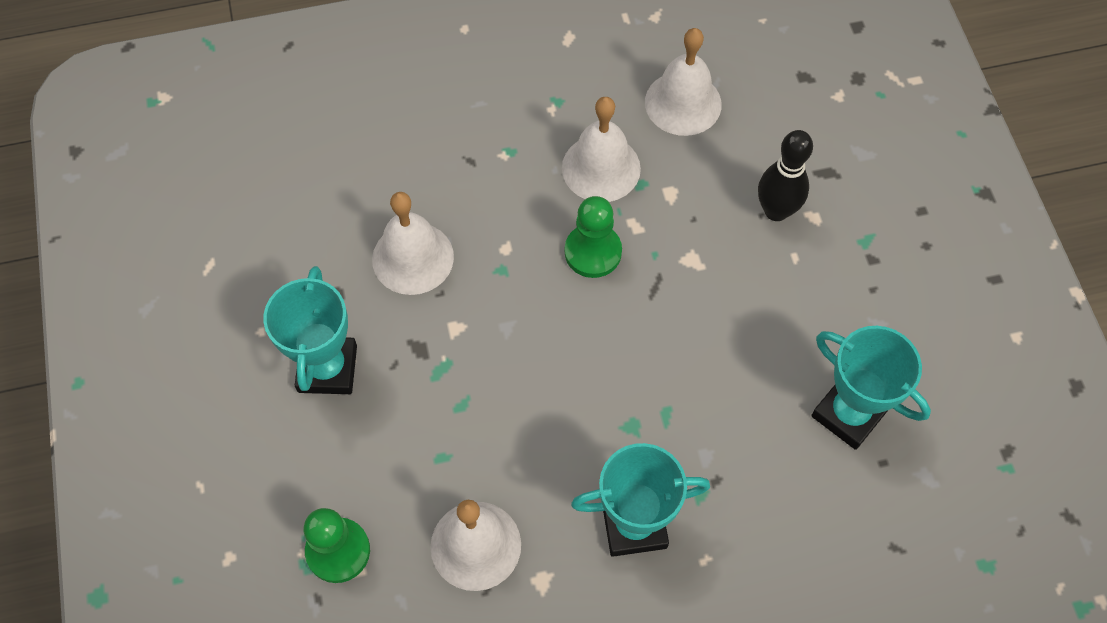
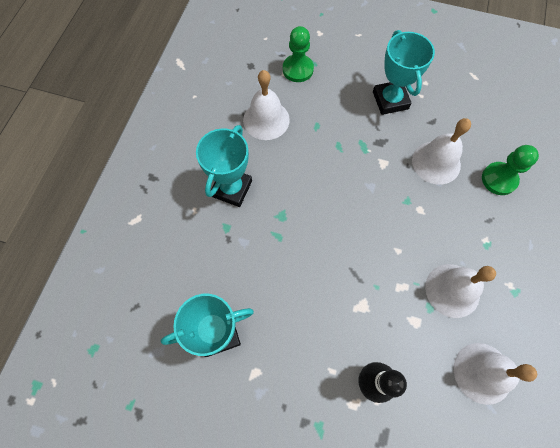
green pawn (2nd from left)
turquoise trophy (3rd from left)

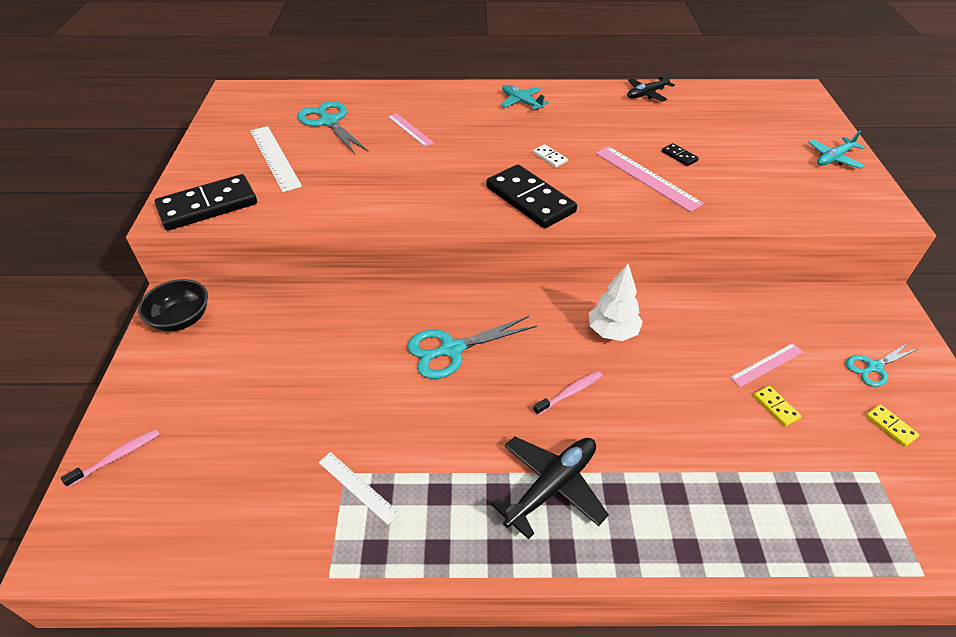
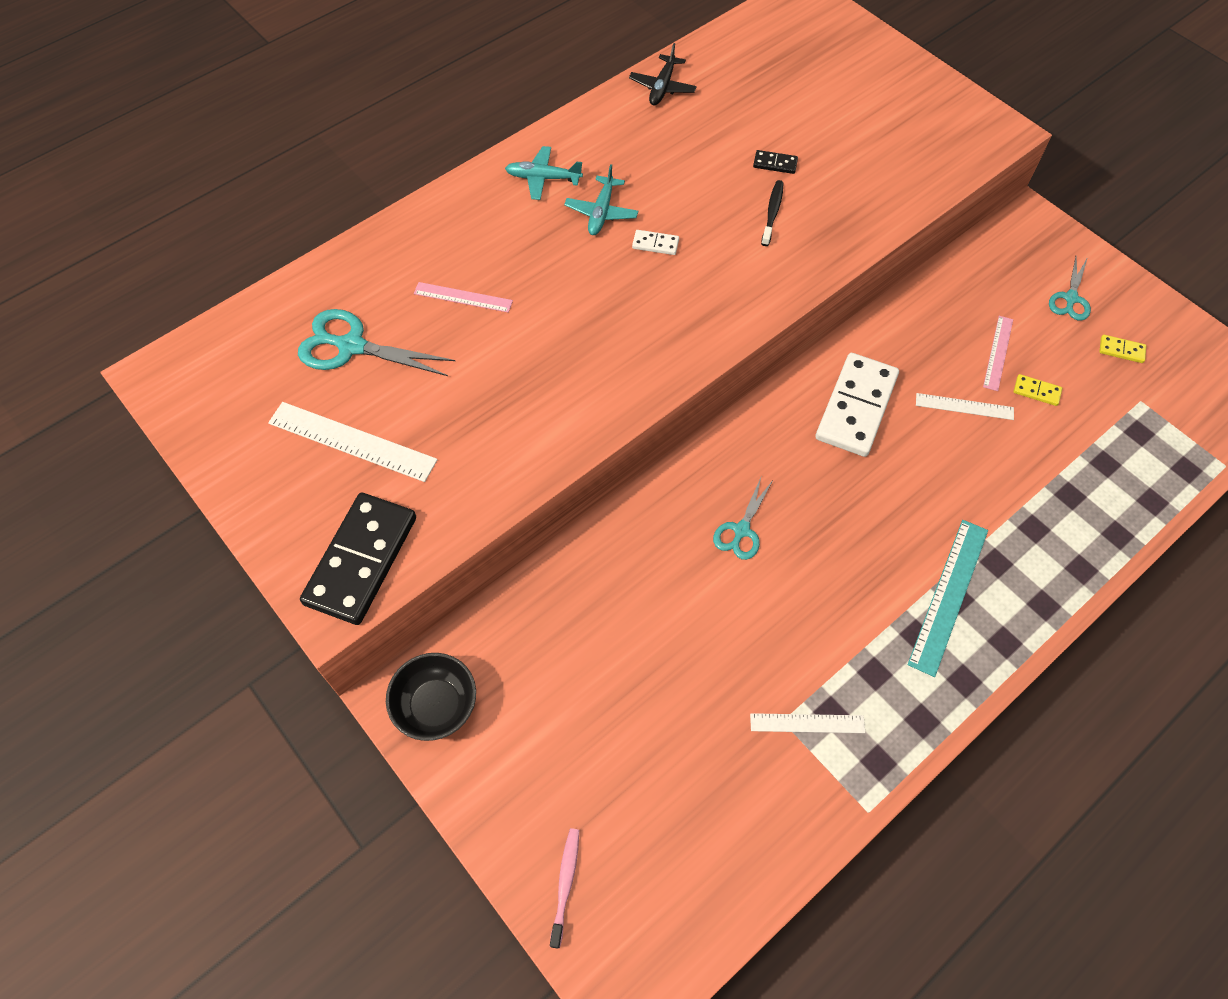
black domino (2nd from left in the first image)
pink toothbrush (2nd from left in the first image)
white ruler (3rd from left)
turquoise plane (2nd from left)
turquoise ruler
white domino (2nd from left)
black toothbrush
turquoise scissors (2nd from left)

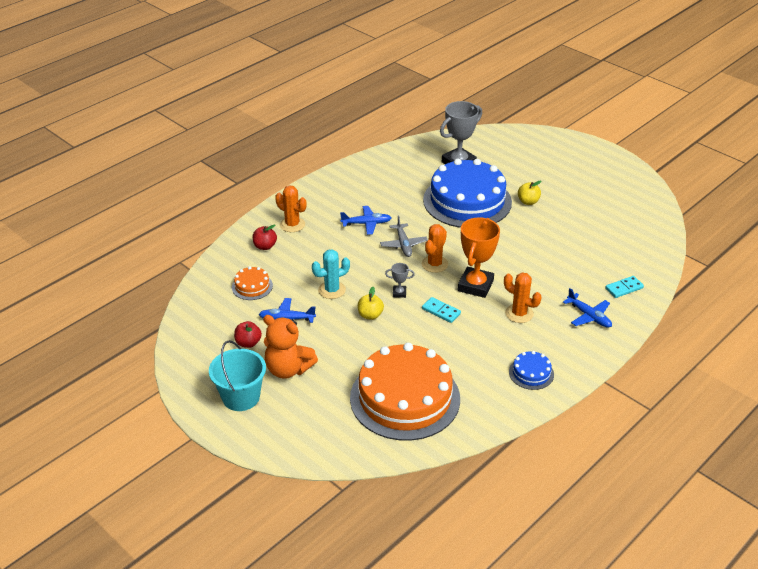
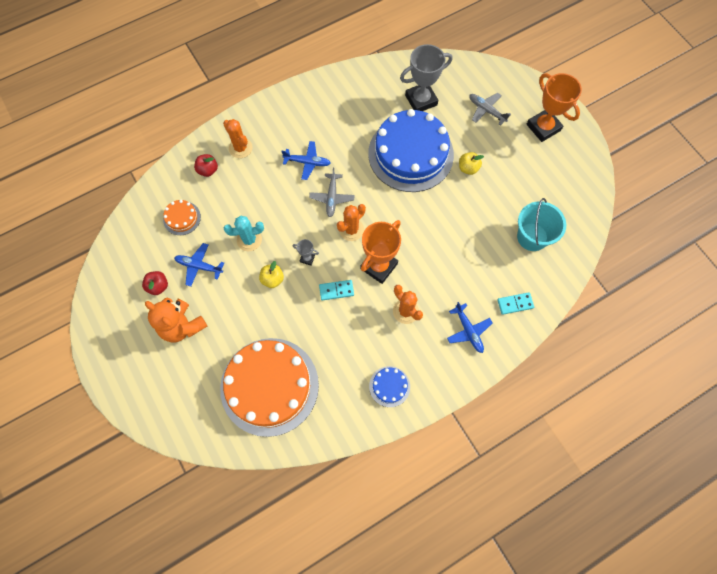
grey plane (2nd from left)
orange trophy (2nd from left)
turquoise bucket
turquoise domino (1st from left)

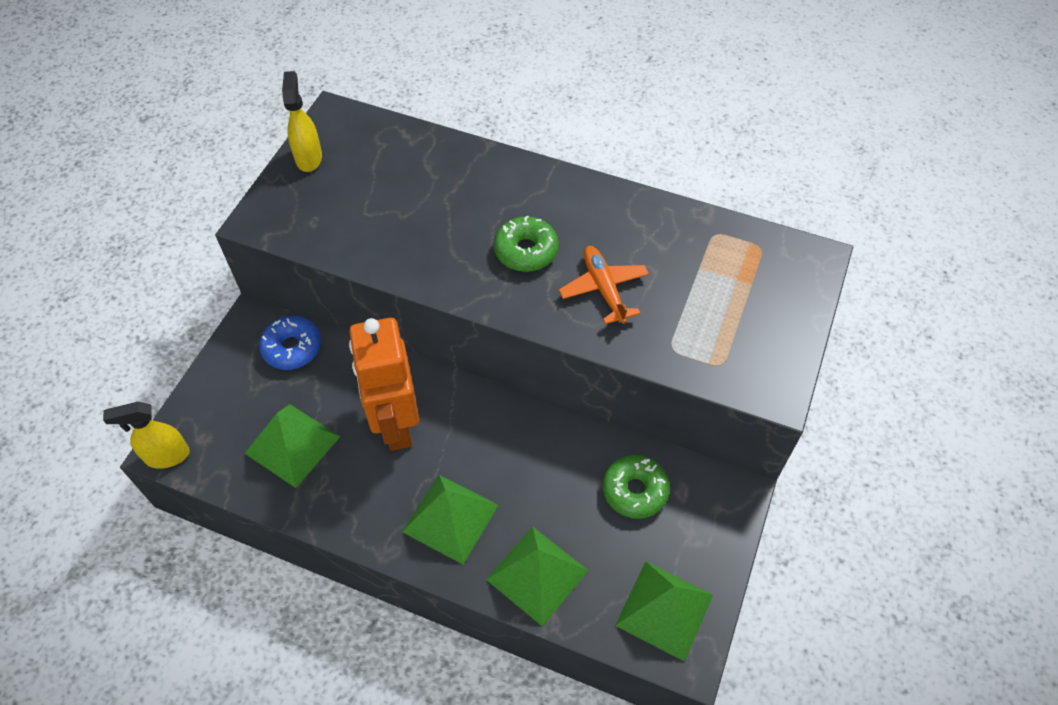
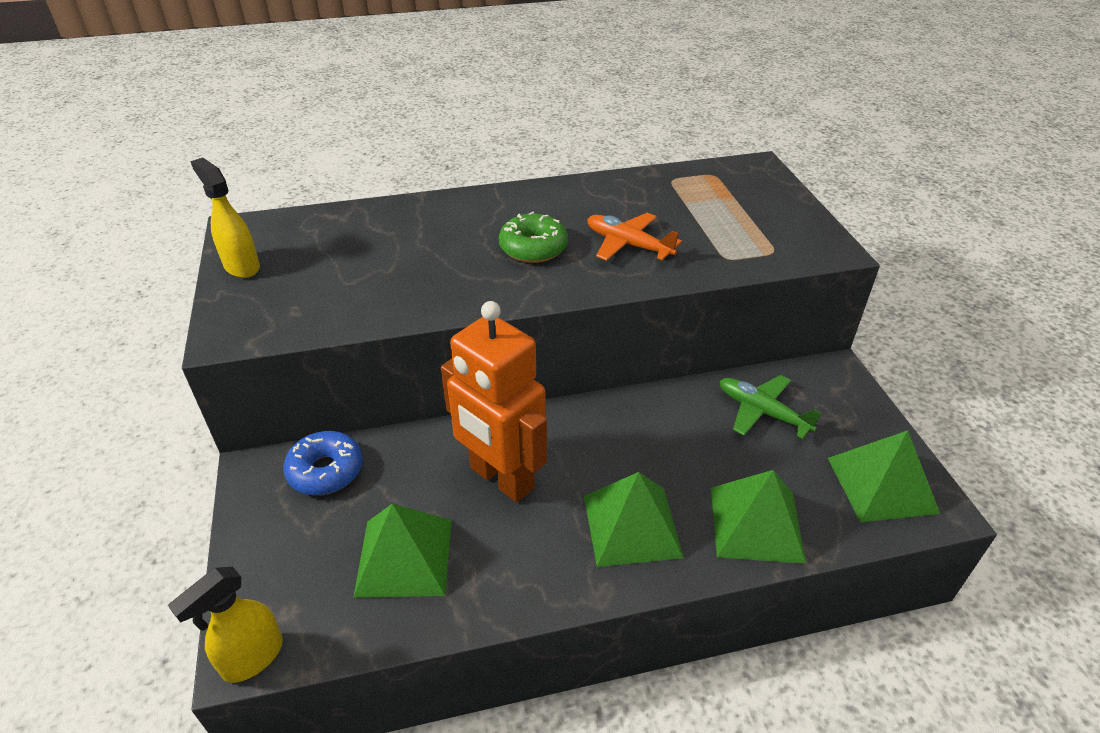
green plane

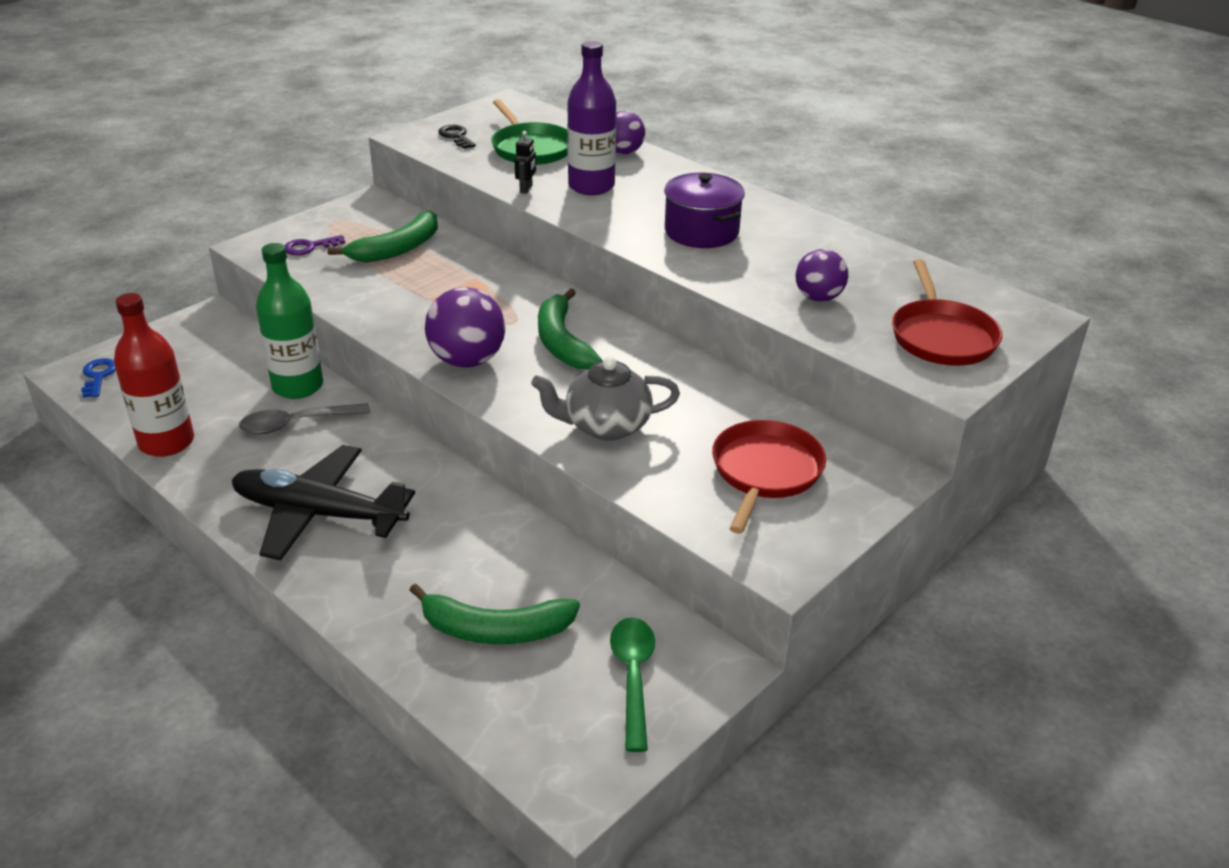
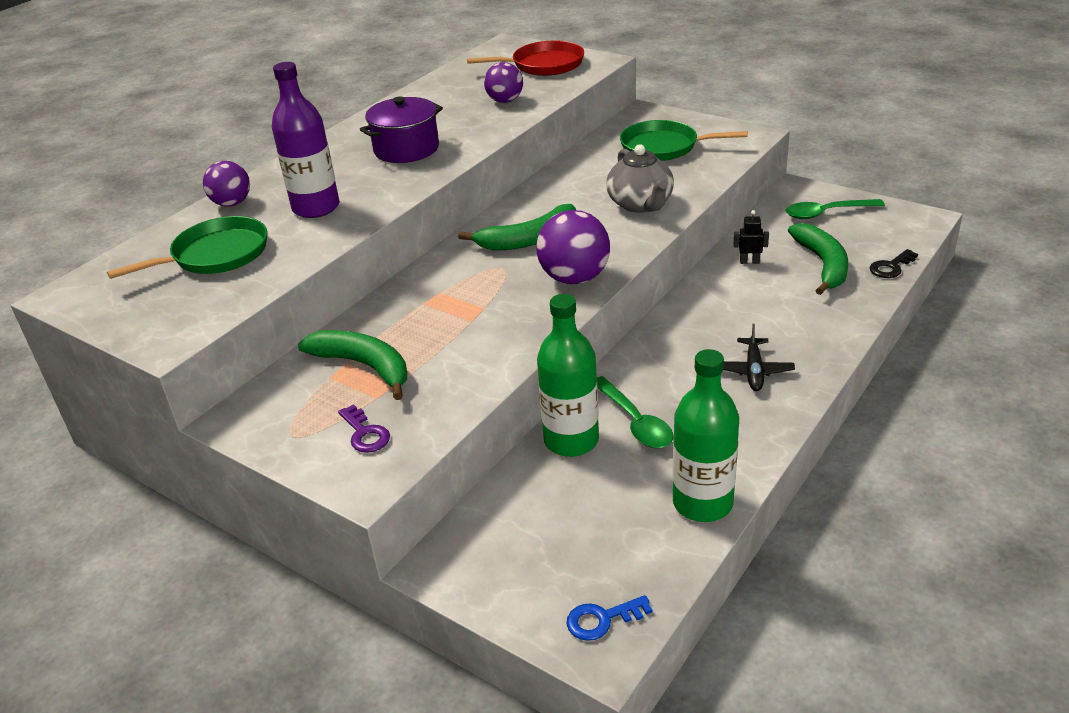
black key
black robot
green bottle (2nd from left)
green spoon (1st from left)
green pan (2nd from left)
black plane

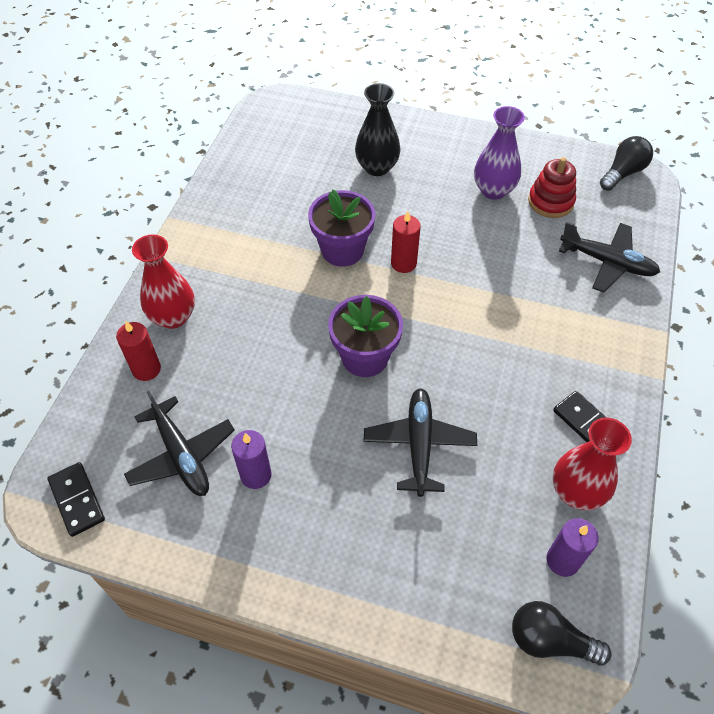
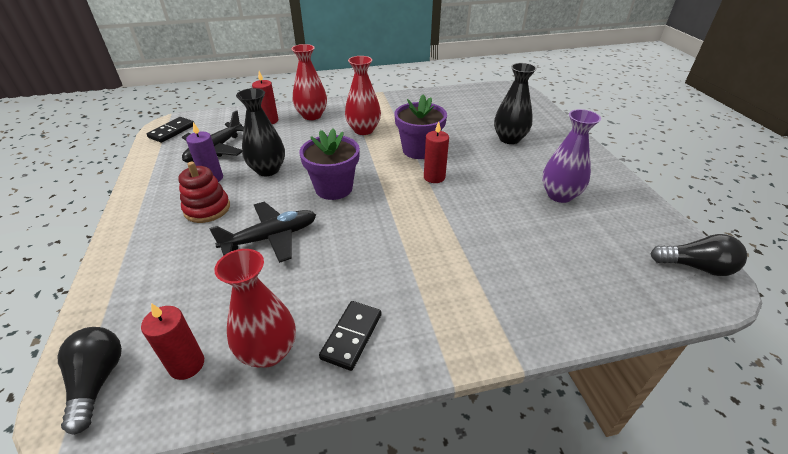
black plane (3rd from left in the first image)
black vase (1st from left)
red vase (3rd from left)
red stacking toy
red candle (1st from left)

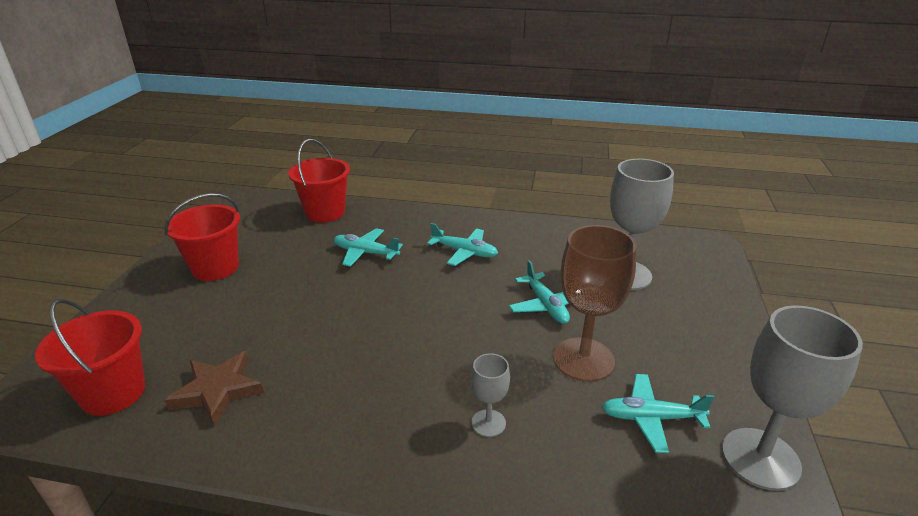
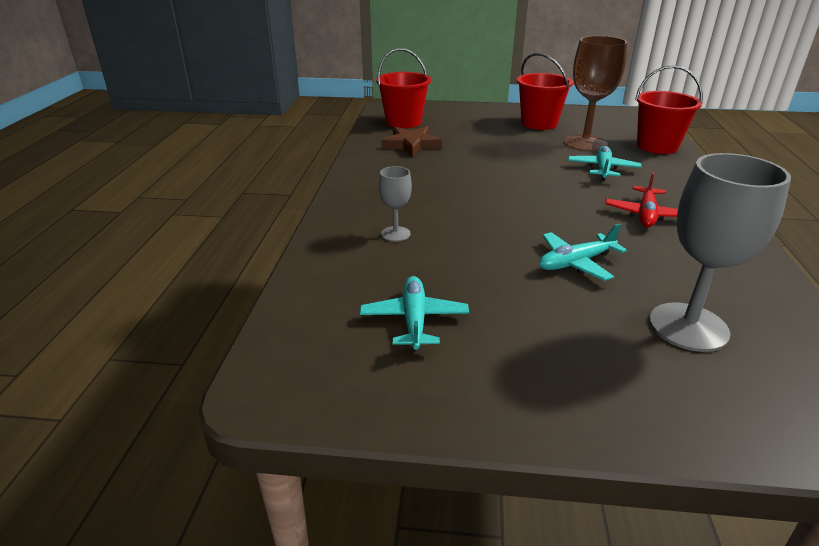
grey goblet (3rd from left in the first image)
brown goblet
red plane

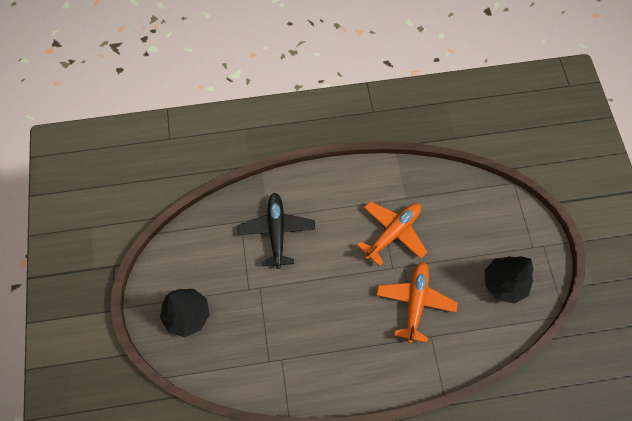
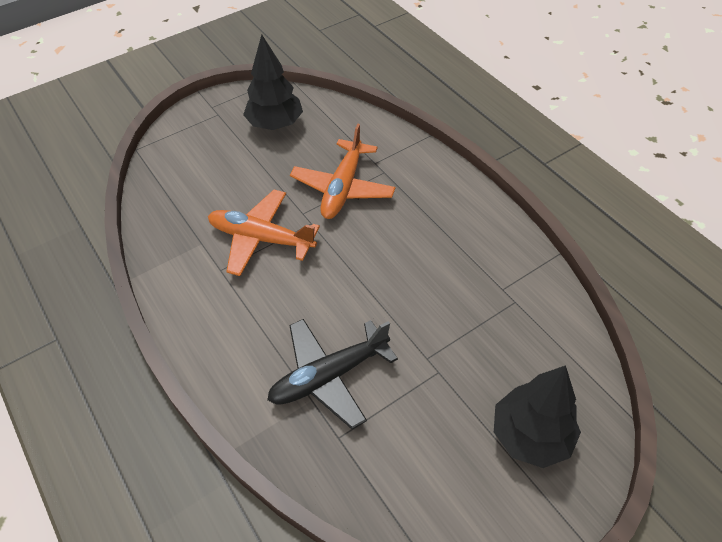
orange plane (2nd from left)

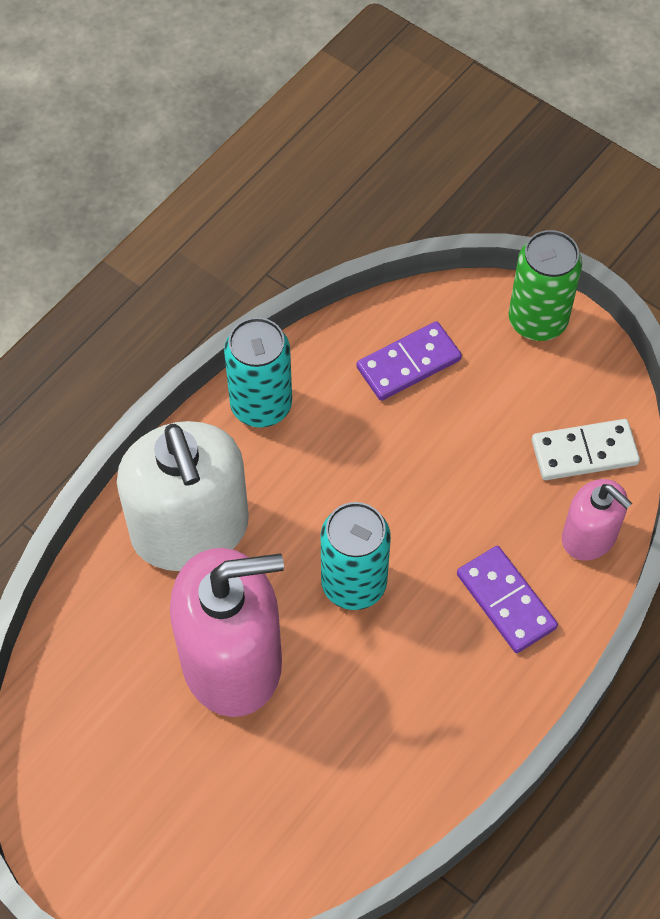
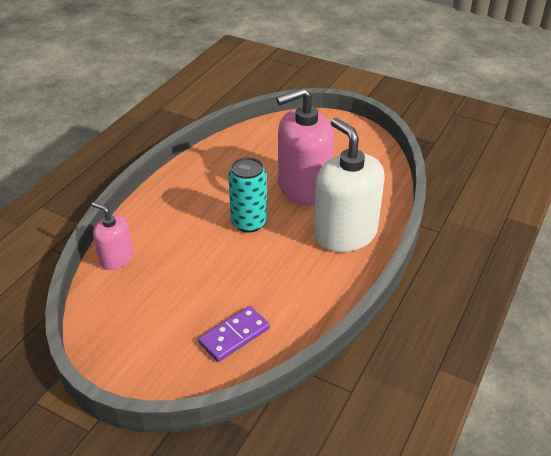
turquoise can (1st from left in the first image)
purple domino (2nd from left in the first image)
green can
white domino

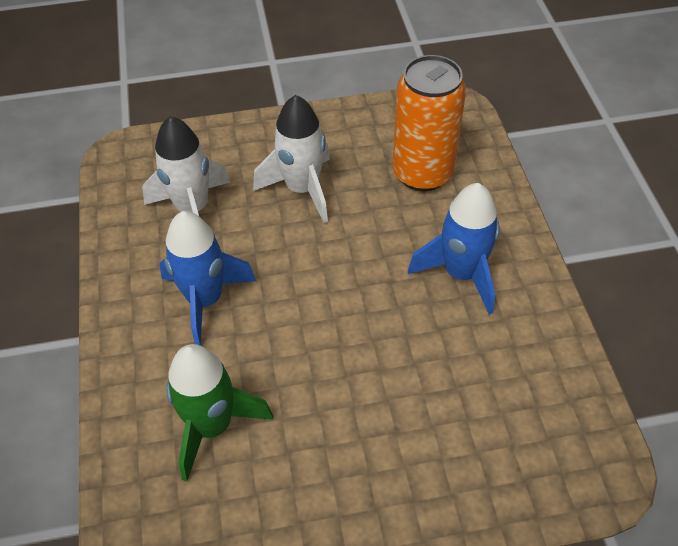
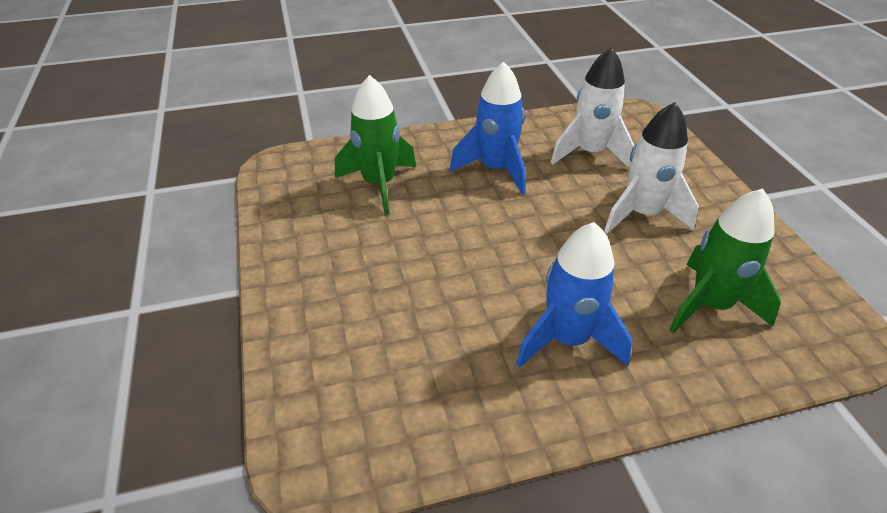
green rocket (2nd from left)

